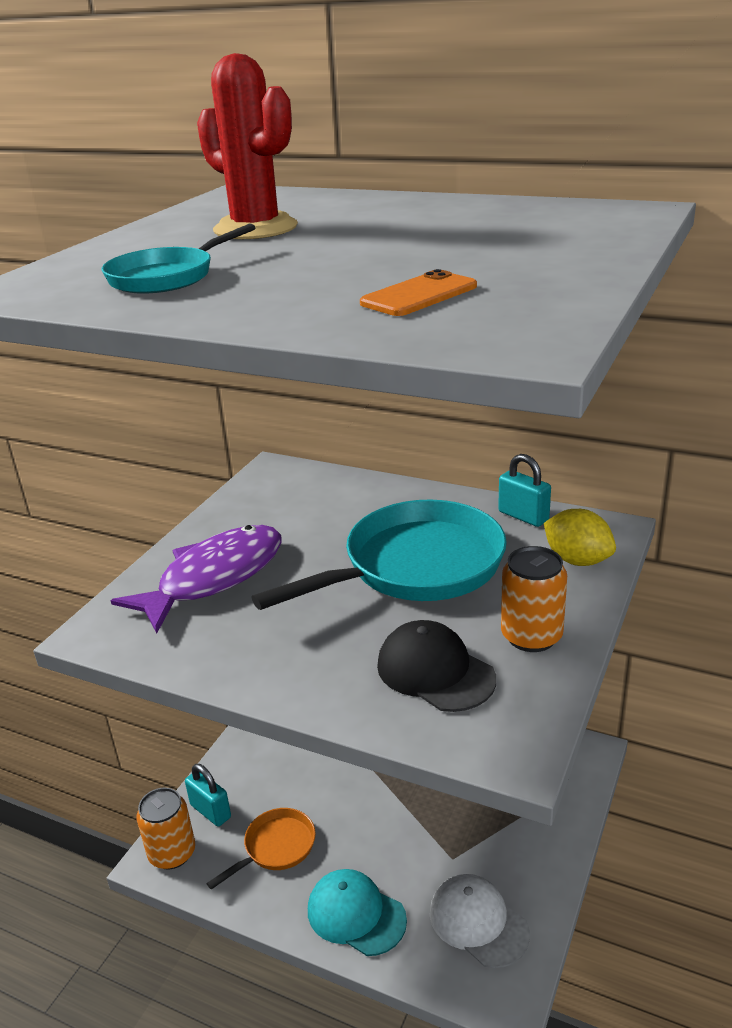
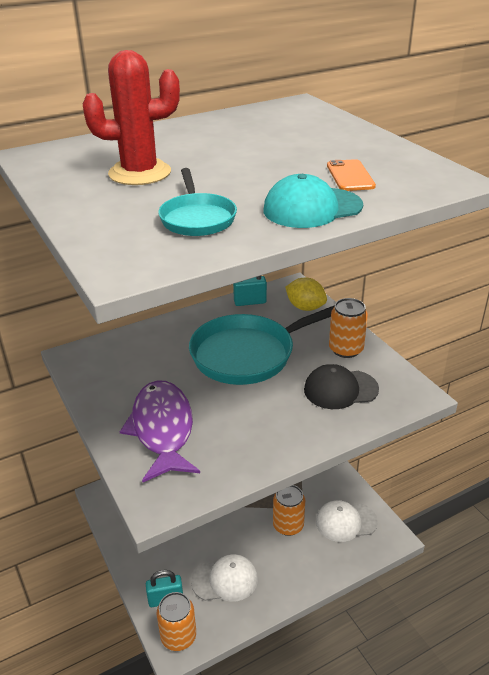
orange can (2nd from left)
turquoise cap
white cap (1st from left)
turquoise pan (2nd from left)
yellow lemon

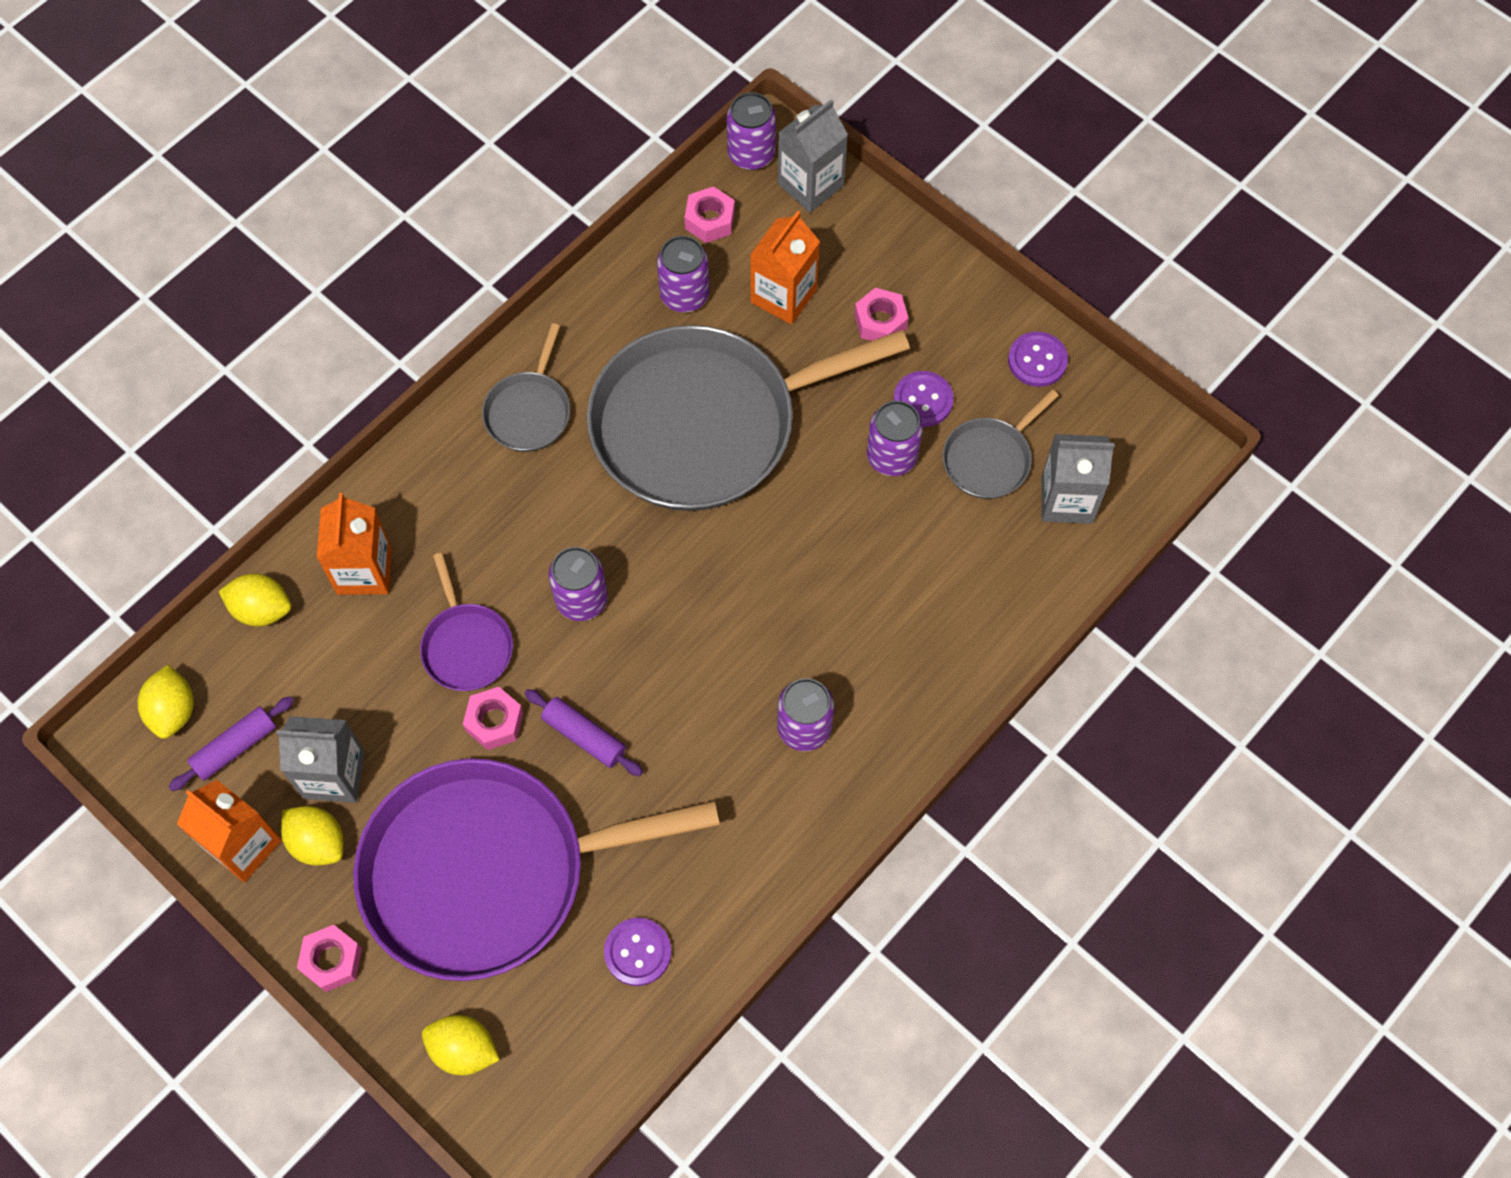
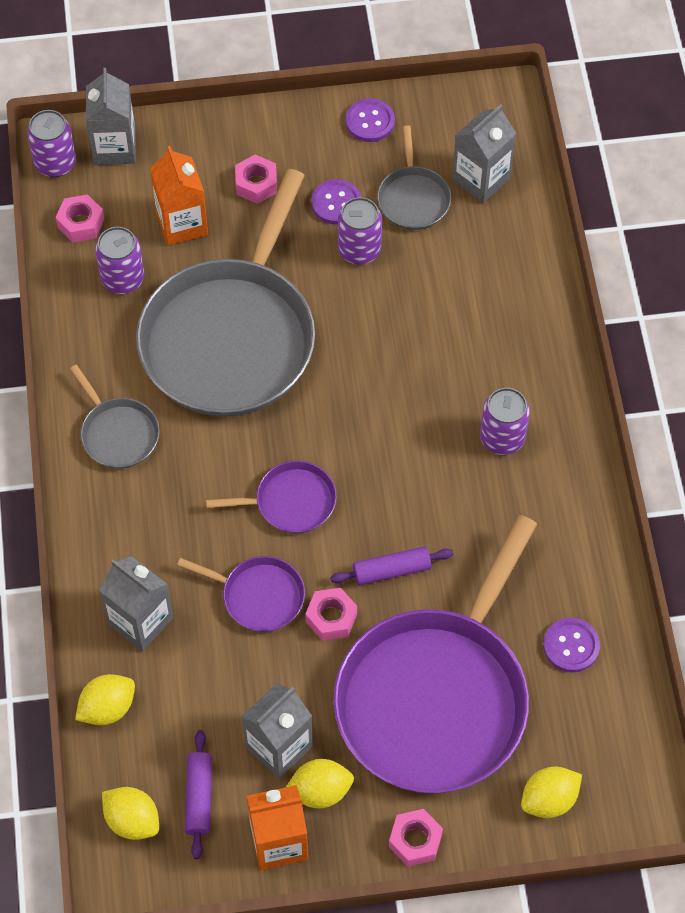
purple pan (2nd from left)
grey carton (2nd from left)

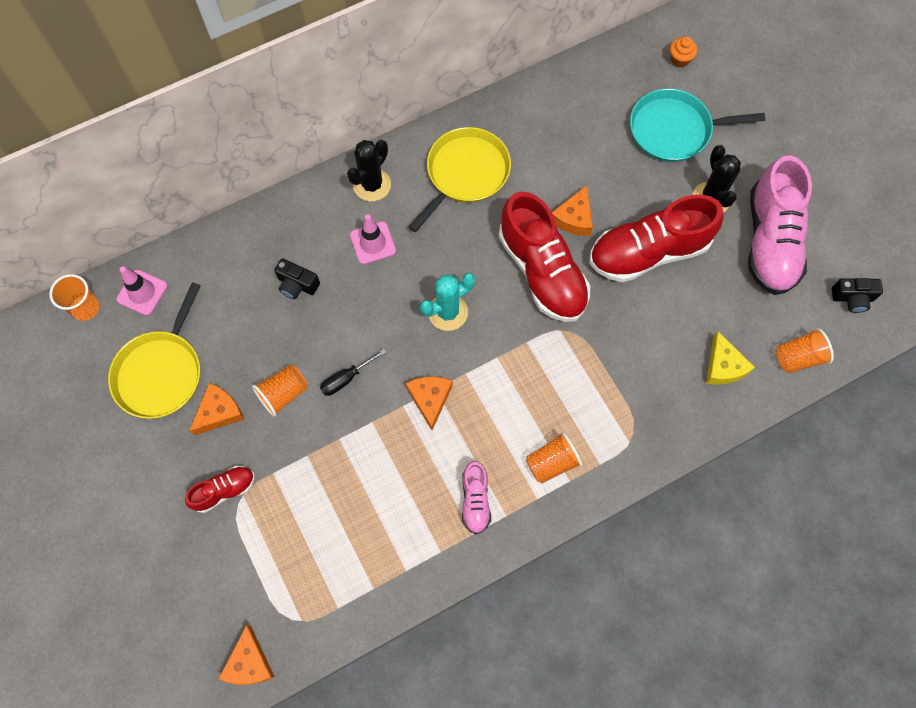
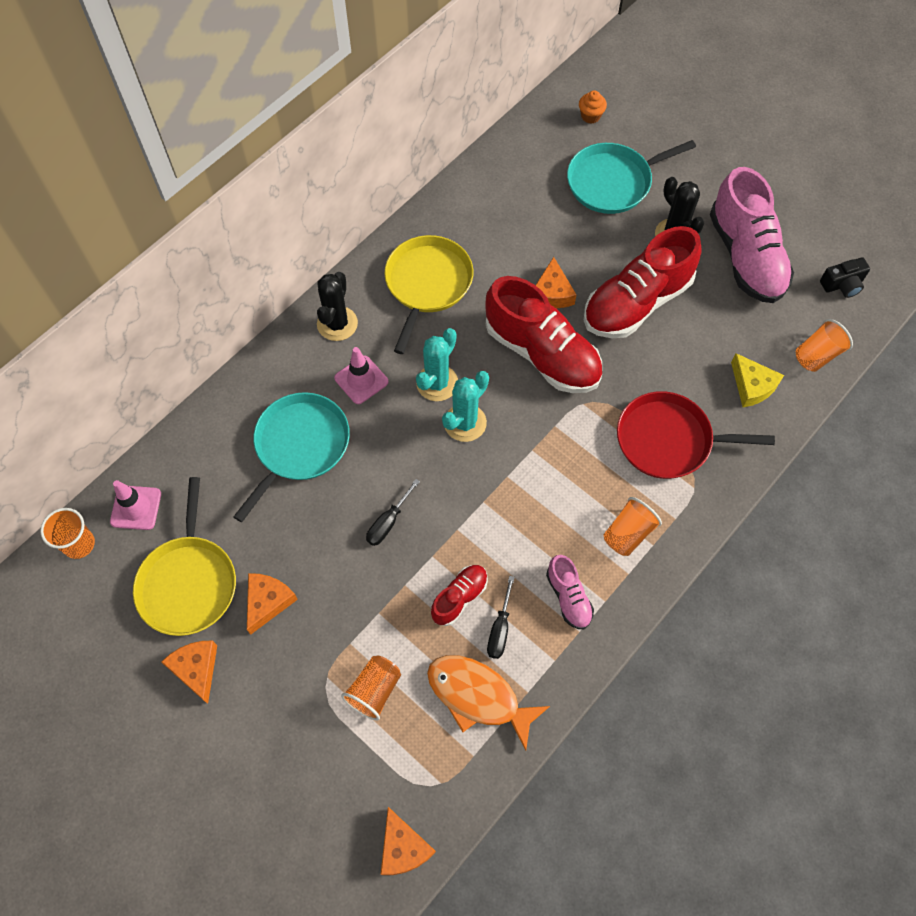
turquoise cactus (1st from left)
orange fish
black screwdriver (2nd from left)
red pan
red shoe (1st from left)
orange cup (2nd from left)
orange cheese (1st from left)
turquoise pan (1st from left)

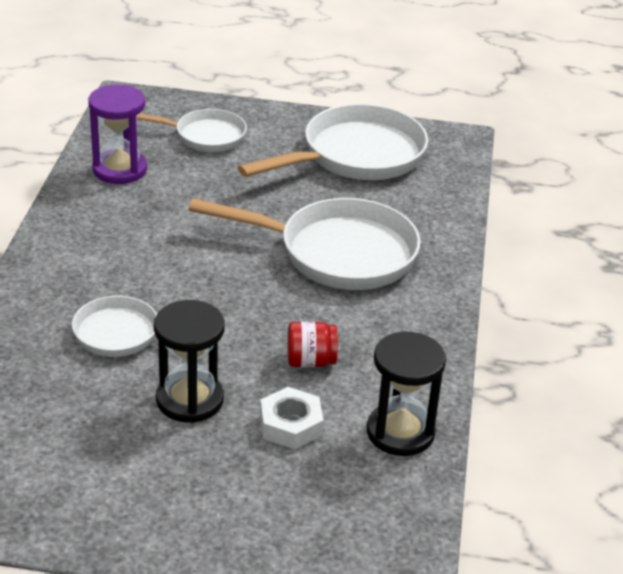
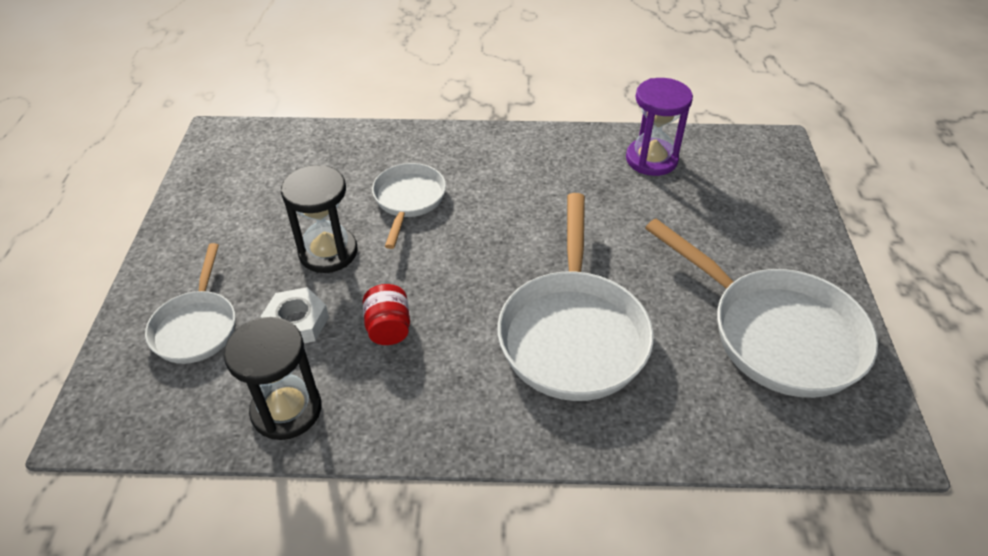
white pan (1st from left)

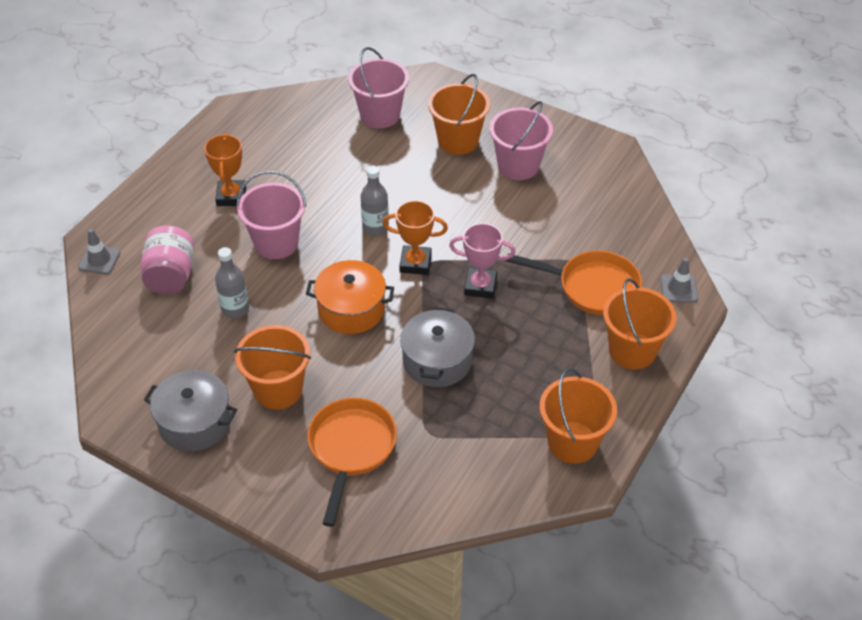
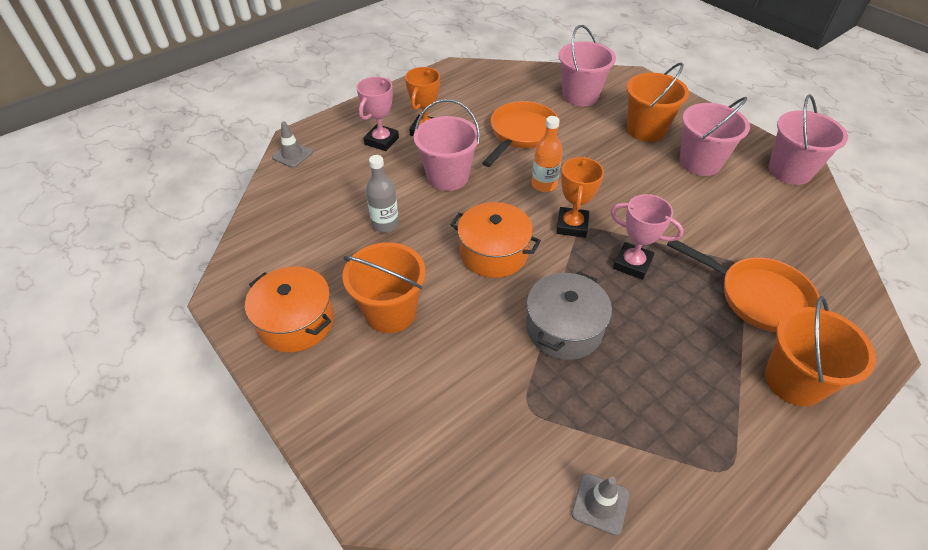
pink jar
orange bucket (3rd from left in the first image)
pink trophy (1st from left)
pink bucket (4th from left)
orange pan (1st from left)
grey traffic cone (2nd from left)
orange pot (1st from left)
orange bottle
orange trophy (2nd from left)

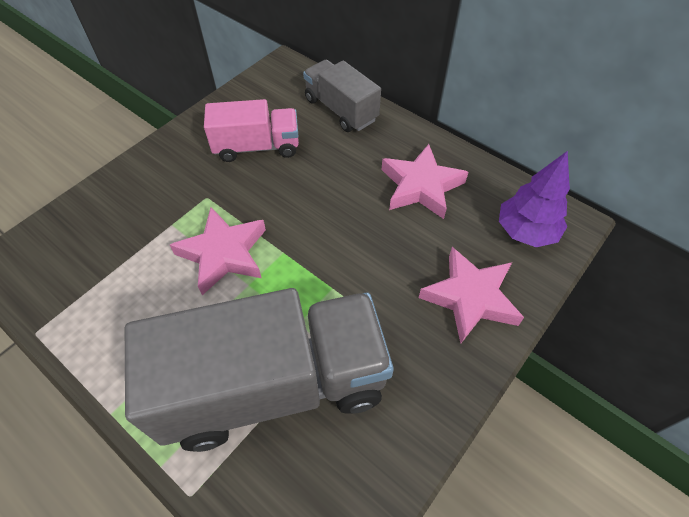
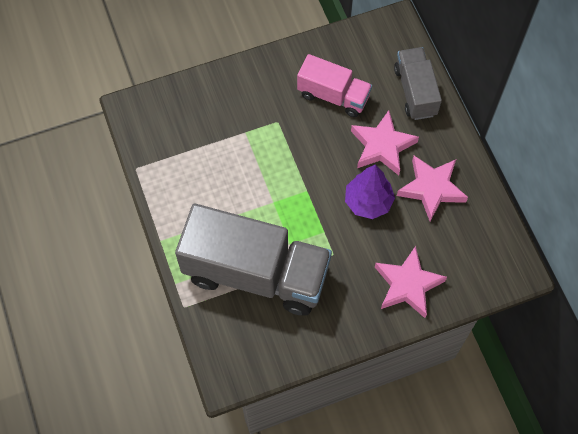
pink star (1st from left)
purple tree

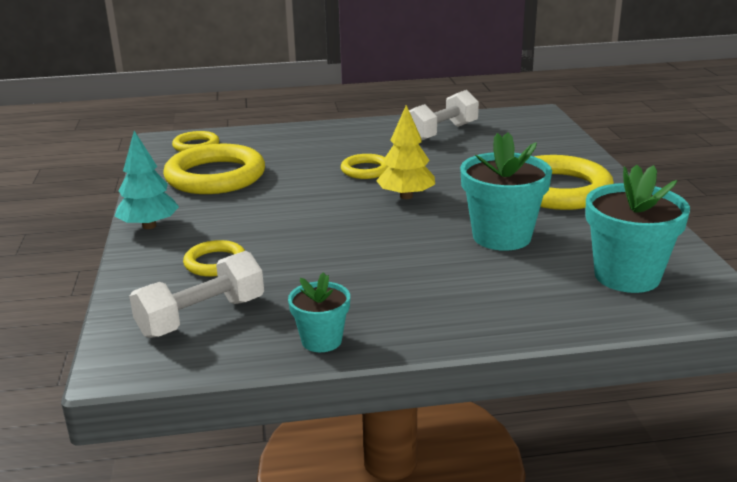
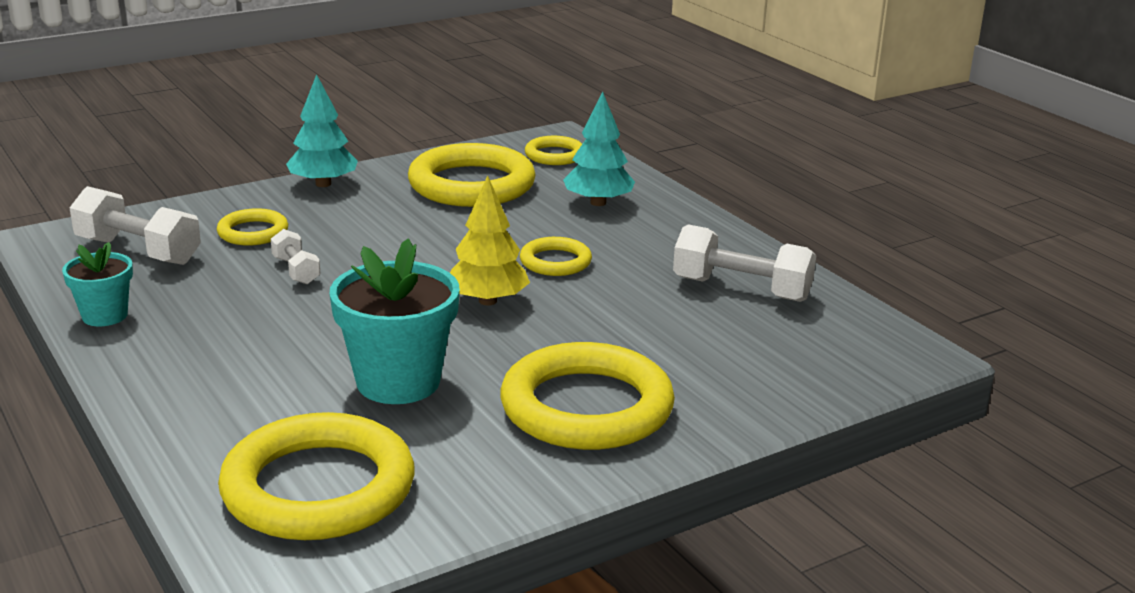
white dumbbell (2nd from left)
turquoise tree (2nd from left)
yellow ring (2nd from left)

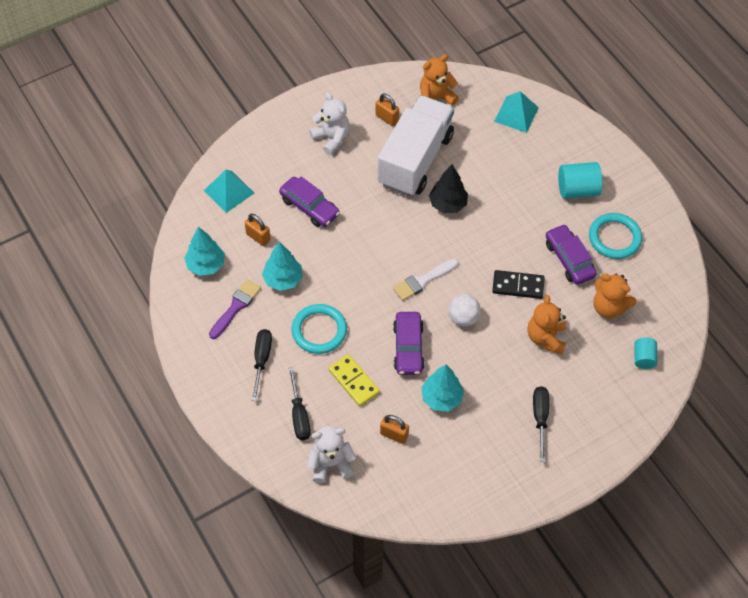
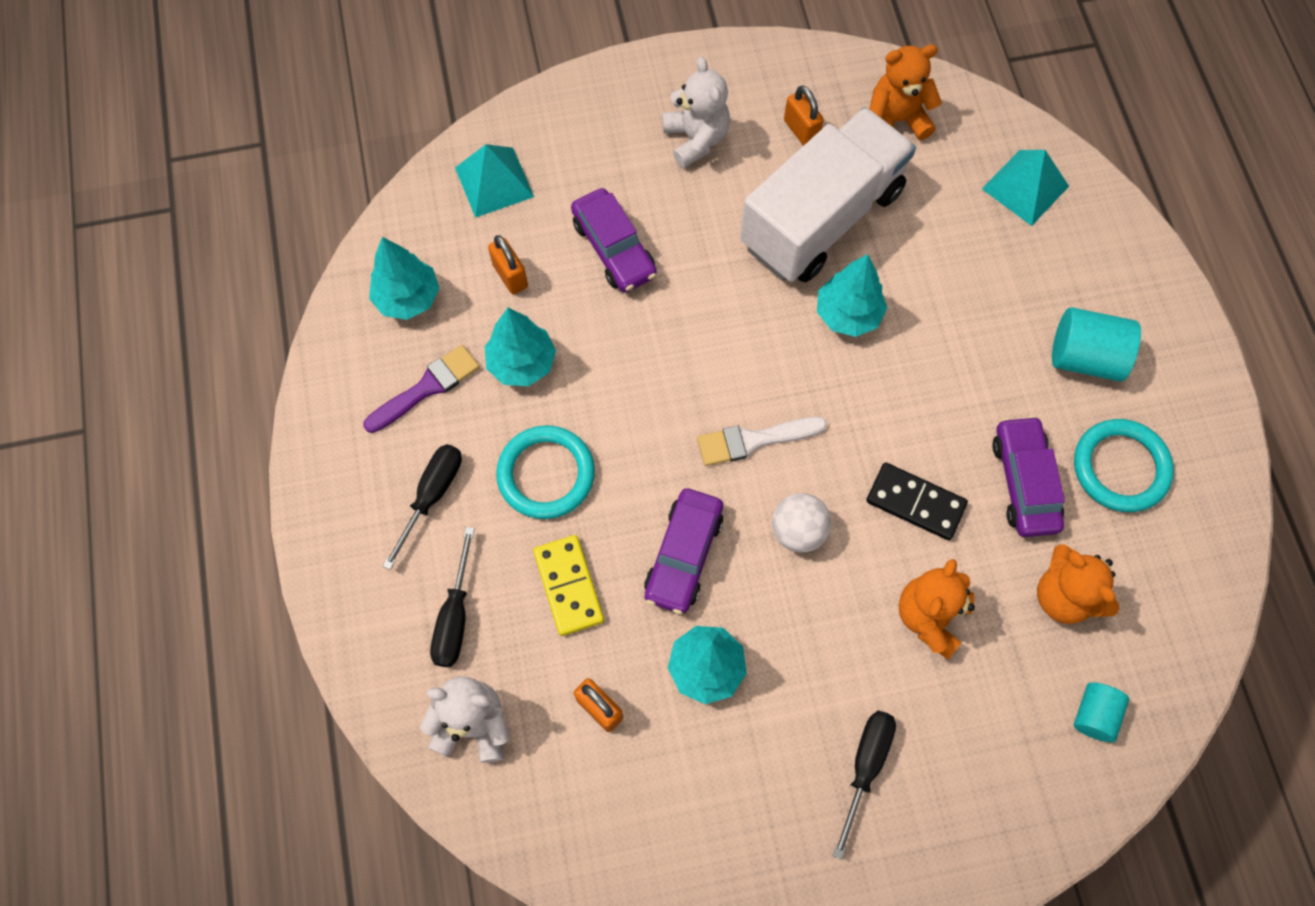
turquoise tree (4th from left)

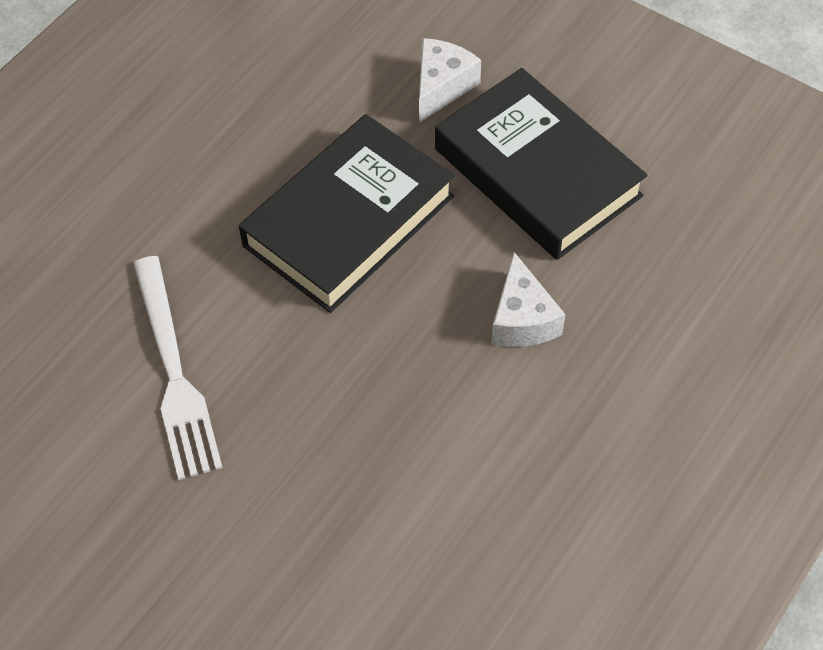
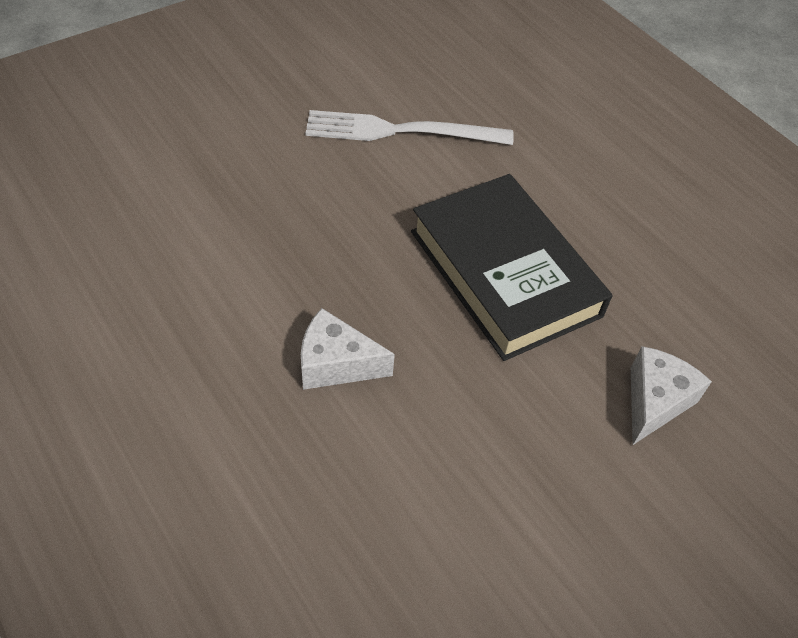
black book (2nd from left in the first image)
white cheese (2nd from left)

